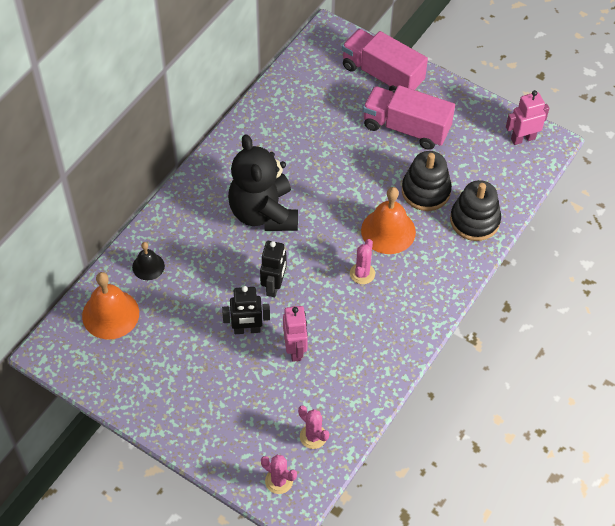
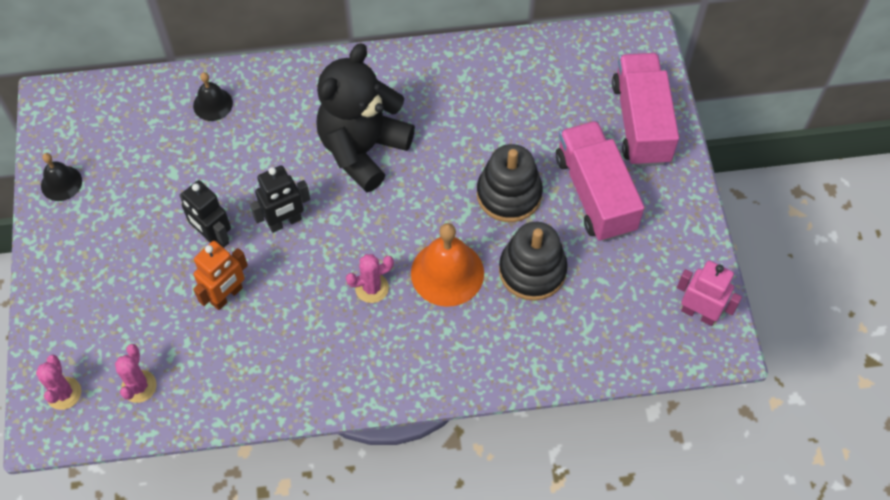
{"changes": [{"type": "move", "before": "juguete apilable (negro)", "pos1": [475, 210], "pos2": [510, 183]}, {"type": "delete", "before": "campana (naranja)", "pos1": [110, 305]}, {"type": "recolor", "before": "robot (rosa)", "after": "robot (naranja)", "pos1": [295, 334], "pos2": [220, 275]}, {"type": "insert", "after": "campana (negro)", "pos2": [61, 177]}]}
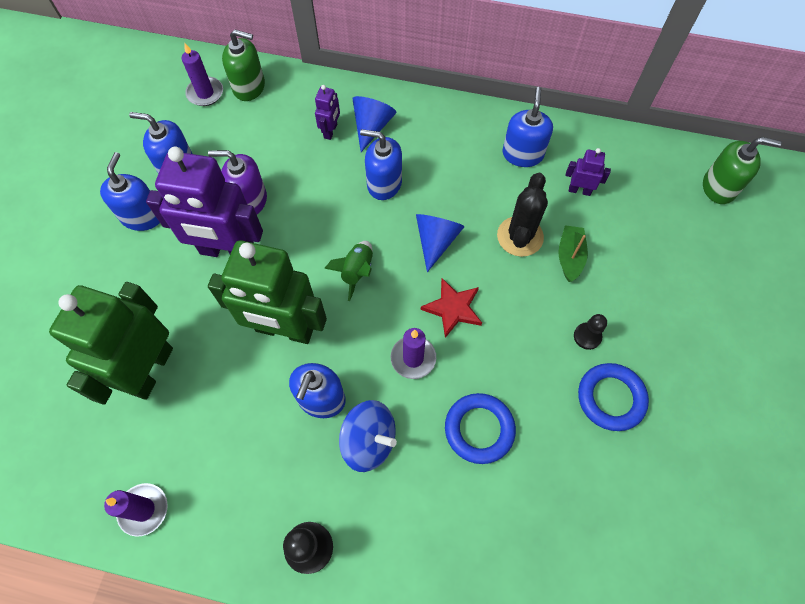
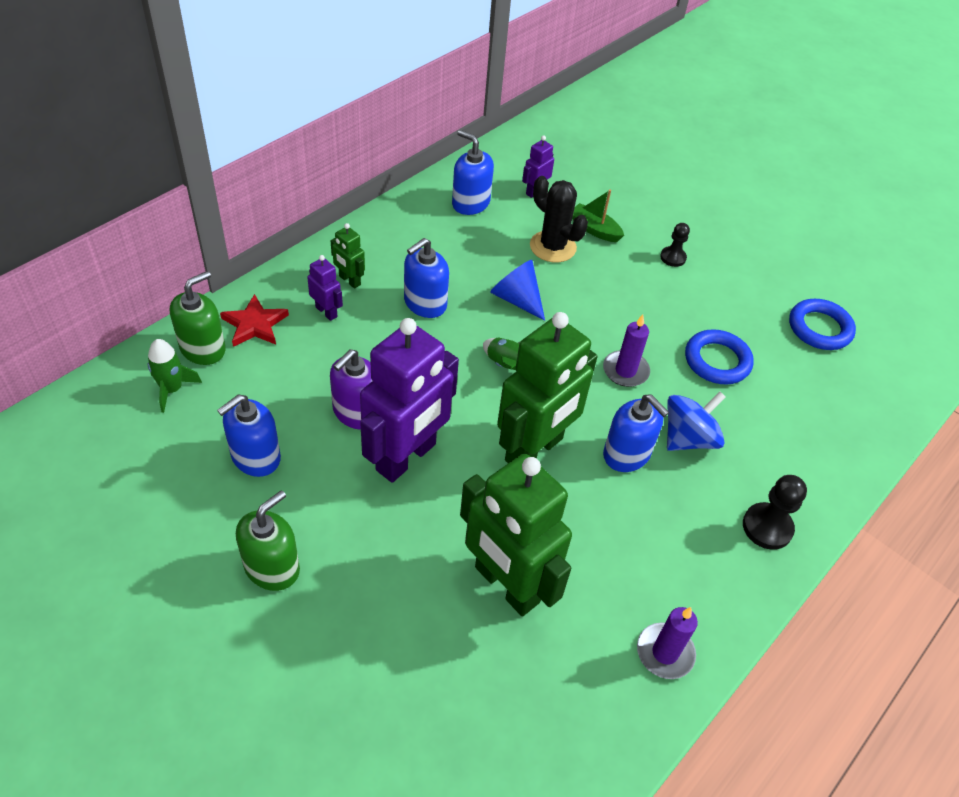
{"changes": [{"type": "replace", "before": "vela (morado)", "after": "cohete (verde)", "pos1": [202, 74], "pos2": [174, 376]}, {"type": "replace", "before": "cono (azul)", "after": "robot (verde)", "pos1": [374, 124], "pos2": [348, 256]}, {"type": "move", "before": "dispensador de jabón (verde)", "pos1": [742, 170], "pos2": [268, 540]}, {"type": "delete", "before": "dispensador de jabón (azul)", "pos1": [130, 191]}, {"type": "move", "before": "estrella (rojo)", "pos1": [451, 308], "pos2": [254, 320]}, {"type": "move", "before": "anillo (azul)", "pos1": [613, 397], "pos2": [822, 324]}]}
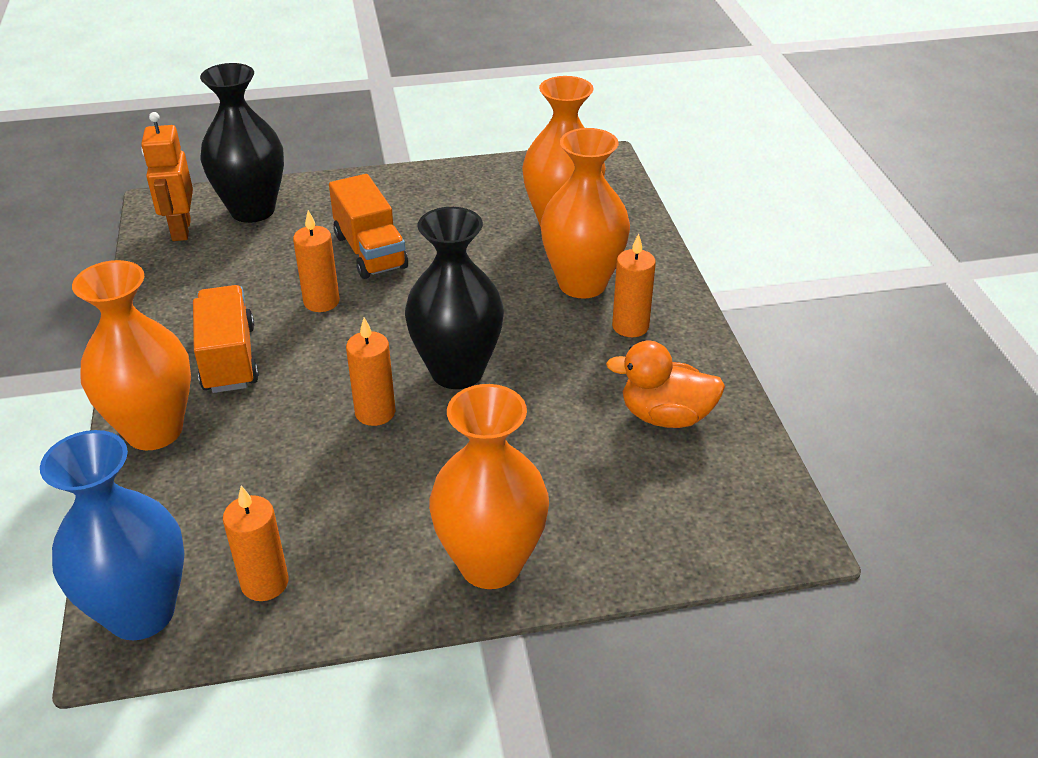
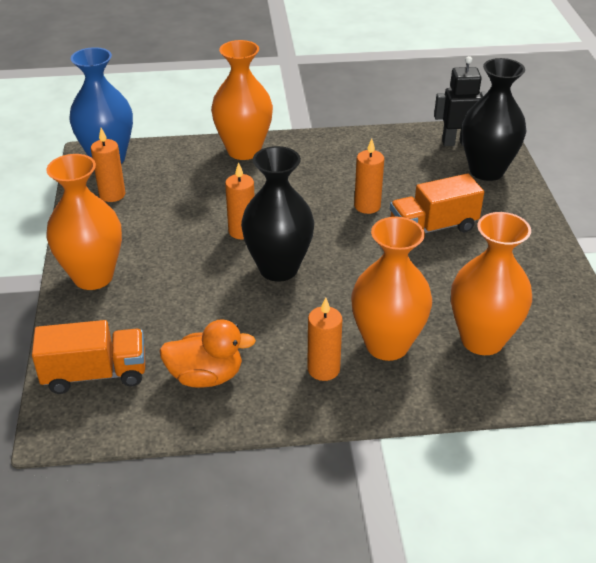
{"changes": [{"type": "recolor", "before": "robot (naranja)", "after": "robot (negro)", "pos1": [167, 176], "pos2": [460, 101]}, {"type": "move", "before": "camión (naranja)", "pos1": [226, 339], "pos2": [88, 357]}, {"type": "rotate", "before": "pato (naranja)", "pos1": [665, 384], "pos2": [207, 353], "turn": 75}]}
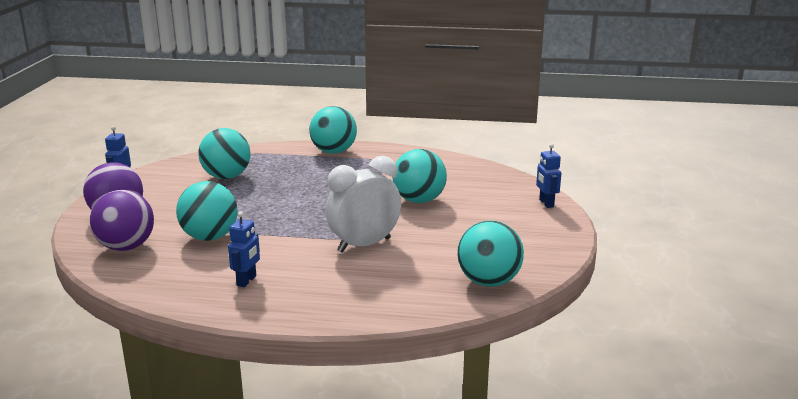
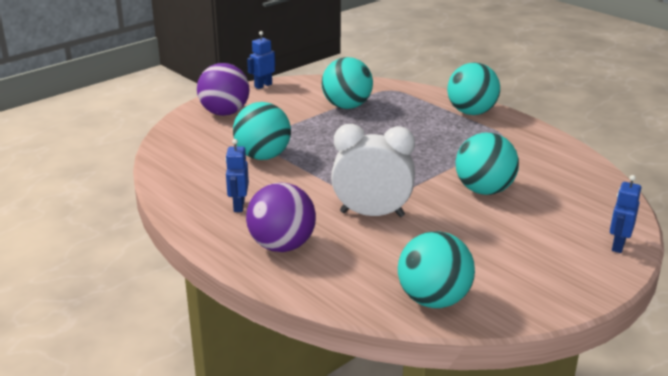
{"changes": [{"type": "move", "before": "pelota (morado)", "pos1": [122, 220], "pos2": [281, 217]}, {"type": "rotate", "before": "robot (azul)", "pos1": [244, 249], "pos2": [237, 175], "turn": 120}]}
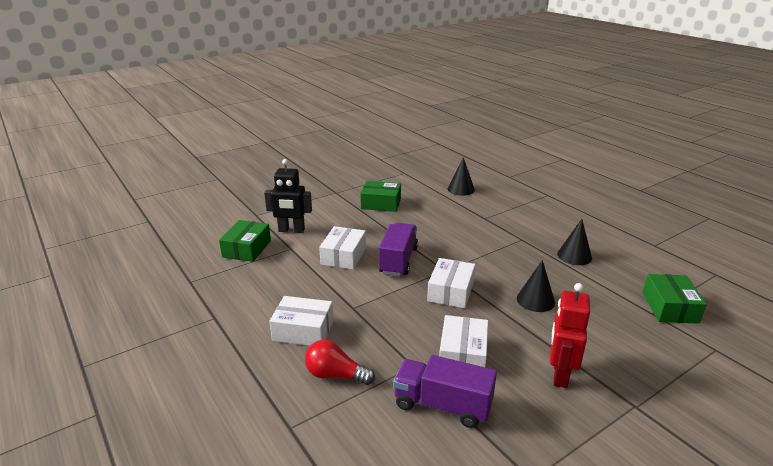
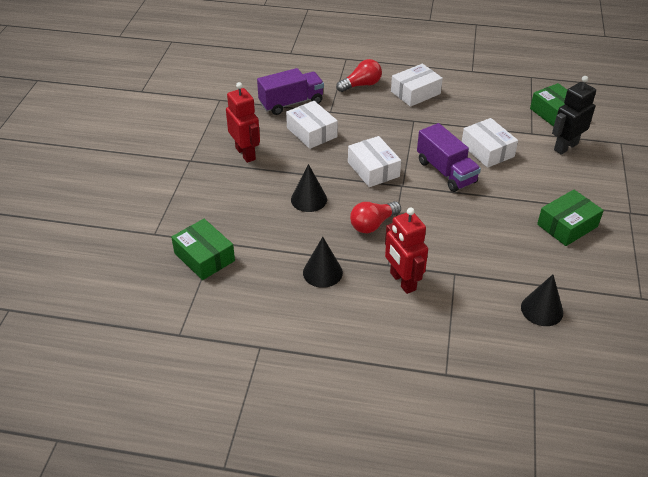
{"changes": [{"type": "insert", "after": "bombilla (rojo)", "pos2": [375, 217]}, {"type": "insert", "after": "robot (rojo)", "pos2": [406, 251]}]}
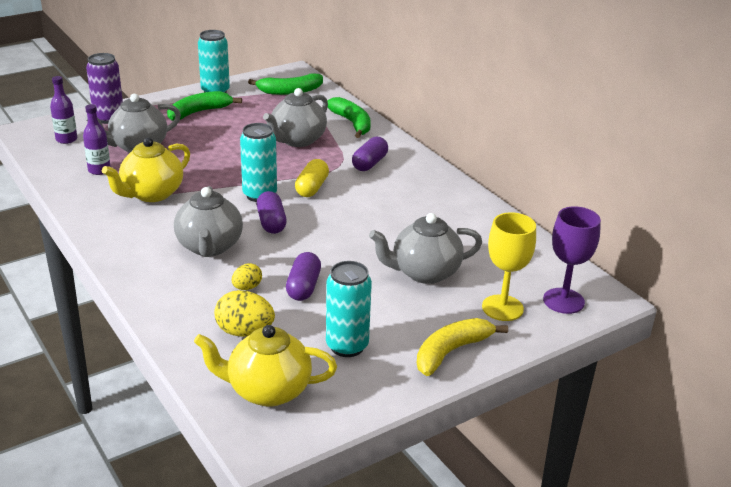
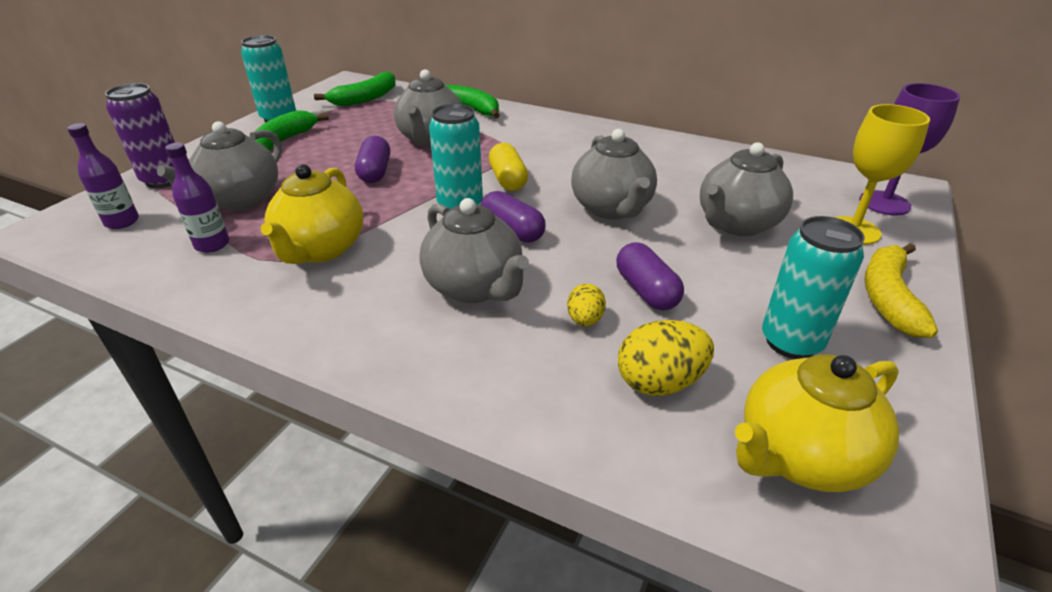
{"changes": [{"type": "move", "before": "cápsula (morado)", "pos1": [370, 153], "pos2": [372, 159]}, {"type": "insert", "after": "tetera (gris)", "pos2": [614, 174]}]}
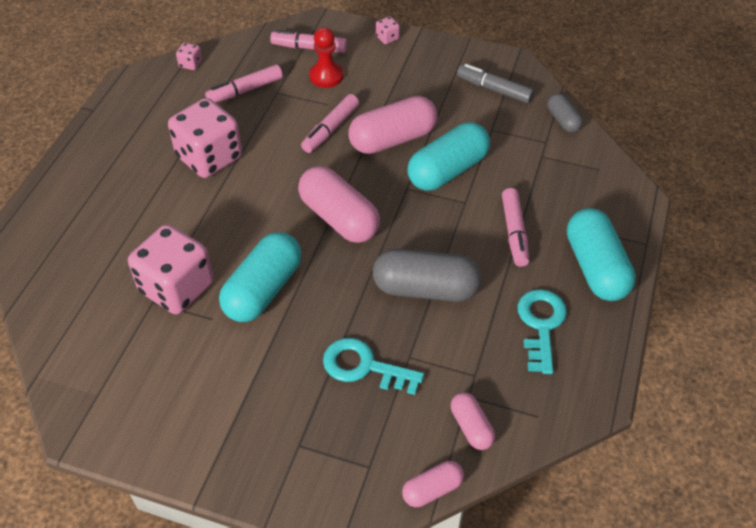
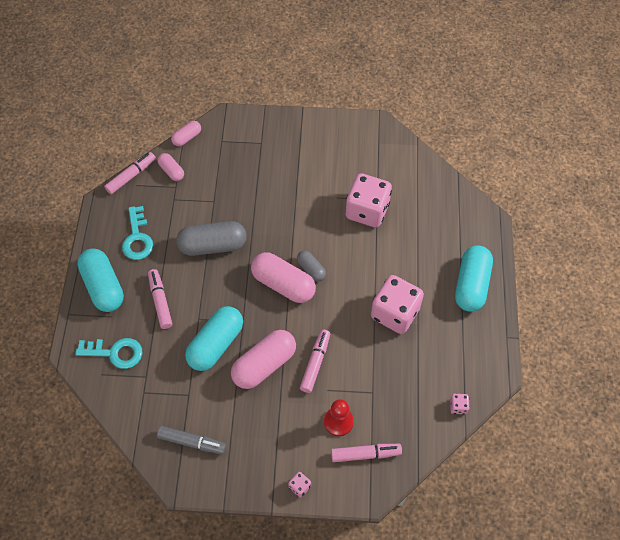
{"changes": [{"type": "move", "before": "rotulador (rosa)", "pos1": [244, 83], "pos2": [130, 173]}, {"type": "move", "before": "cápsula (gris)", "pos1": [565, 113], "pos2": [311, 266]}, {"type": "move", "before": "cápsula (turquesa)", "pos1": [260, 277], "pos2": [474, 278]}, {"type": "move", "before": "llave (turquesa)", "pos1": [373, 366], "pos2": [109, 353]}]}
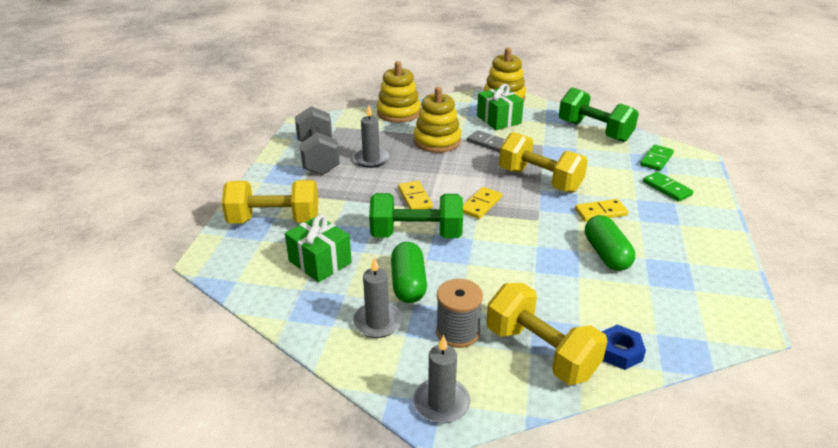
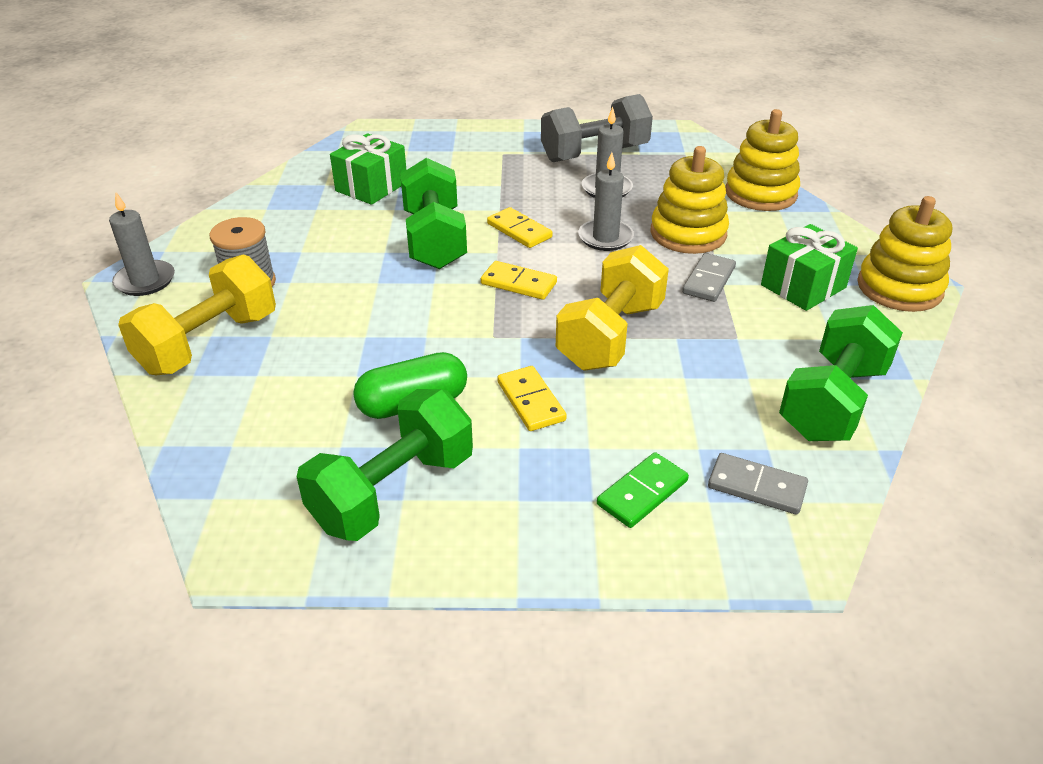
{"changes": [{"type": "recolor", "before": "ficha de dominó (verde)", "after": "ficha de dominó (gris)", "pos1": [657, 158], "pos2": [758, 484]}, {"type": "delete", "before": "mancuerna (amarillo)", "pos1": [270, 202]}, {"type": "rotate", "before": "ficha de dominó (amarillo)", "pos1": [415, 195], "pos2": [520, 227], "turn": 75}, {"type": "delete", "before": "cápsula (verde)", "pos1": [409, 272]}, {"type": "move", "before": "vela (gris)", "pos1": [377, 297], "pos2": [606, 201]}, {"type": "delete", "before": "tuerca (azul)", "pos1": [623, 347]}, {"type": "insert", "after": "mancuerna (verde)", "pos2": [385, 465]}]}
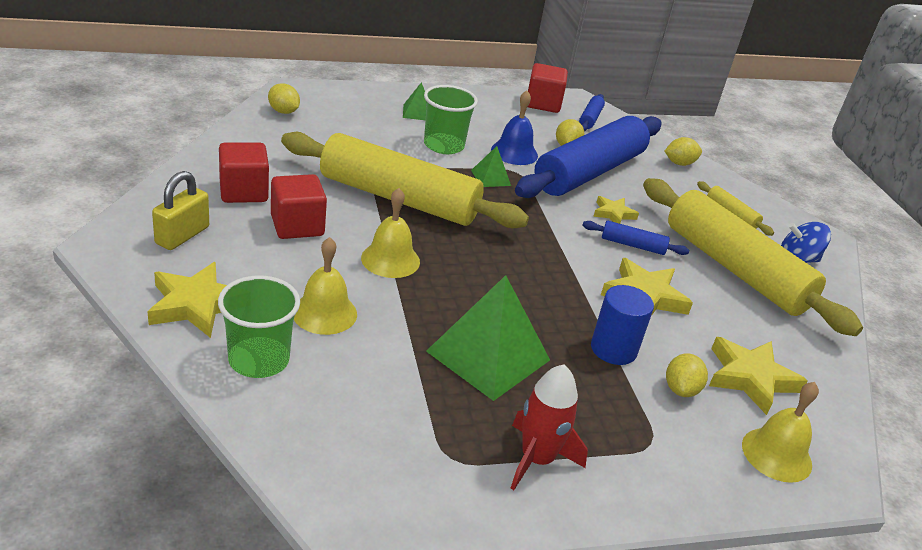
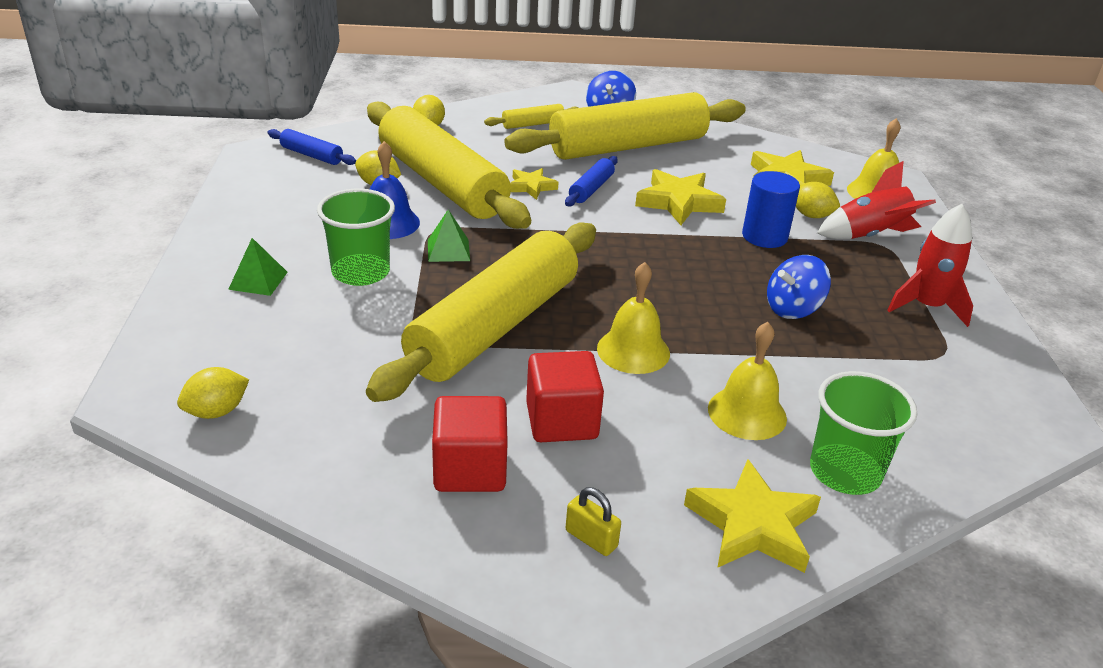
{"changes": [{"type": "delete", "before": "cubo (rojo)", "pos1": [548, 88]}, {"type": "recolor", "before": "rodillo (azul)", "after": "rodillo (amarillo)", "pos1": [588, 157], "pos2": [449, 165]}, {"type": "resize", "before": "candado (amarillo)", "pos1": [180, 210], "pos2": [593, 521], "scale": 0.61}, {"type": "replace", "before": "pirámide (verde)", "after": "peonza (azul)", "pos1": [488, 338], "pos2": [799, 287]}, {"type": "insert", "after": "cohete (rojo)", "pos2": [876, 200]}]}
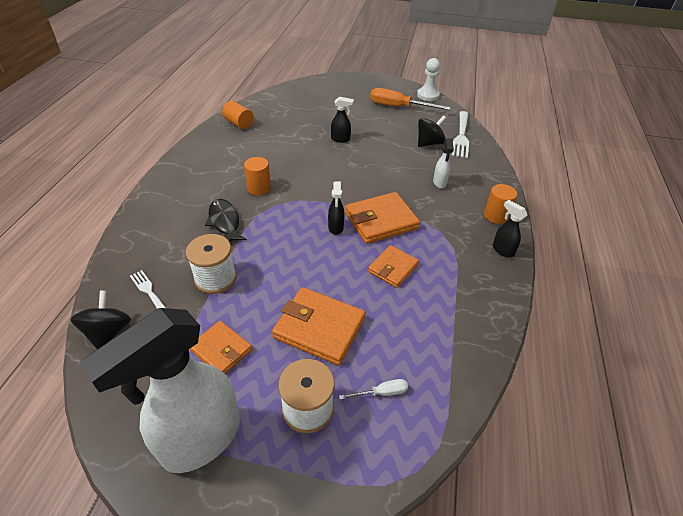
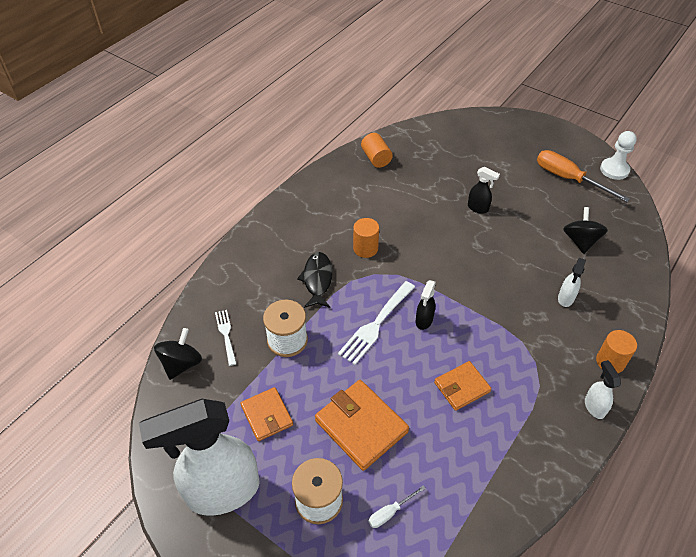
{"changes": [{"type": "move", "before": "tenedor (blanco)", "pos1": [460, 134], "pos2": [376, 323]}, {"type": "rotate", "before": "peonza (negro)", "pos1": [432, 131], "pos2": [585, 230], "turn": -75}, {"type": "delete", "before": "cartera (naranja)", "pos1": [382, 218]}, {"type": "recolor", "before": "pulverizador (negro)", "after": "pulverizador (blanco)", "pos1": [510, 229], "pos2": [603, 389]}, {"type": "rotate", "before": "destornillador (blanco)", "pos1": [373, 389], "pos2": [397, 506], "turn": 135}]}
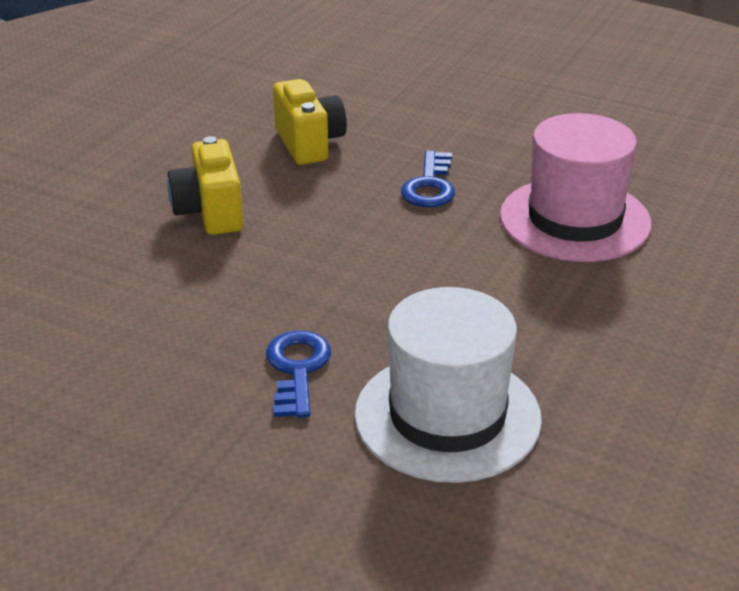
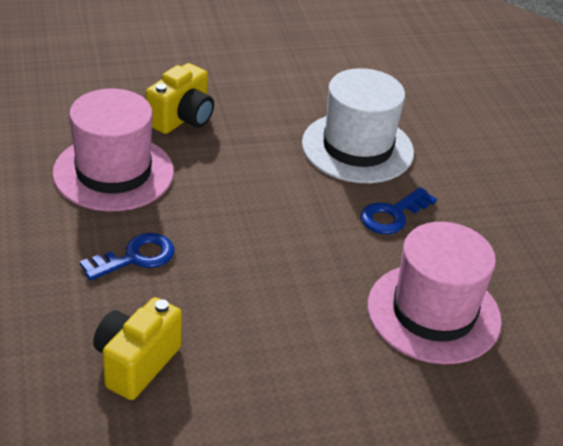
{"changes": [{"type": "move", "before": "cámara (amarillo)", "pos1": [205, 185], "pos2": [180, 98]}, {"type": "insert", "after": "sombrero (rosa)", "pos2": [434, 293]}]}
